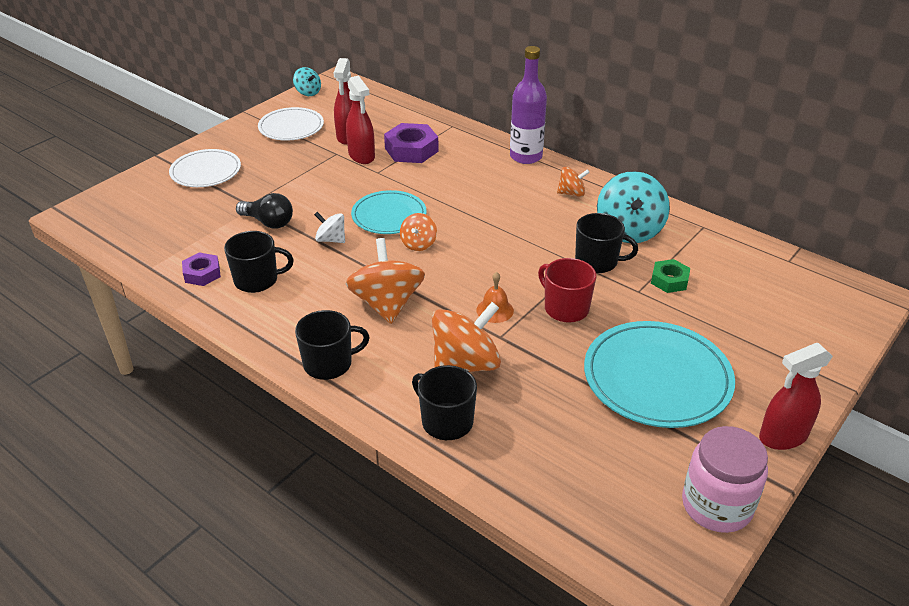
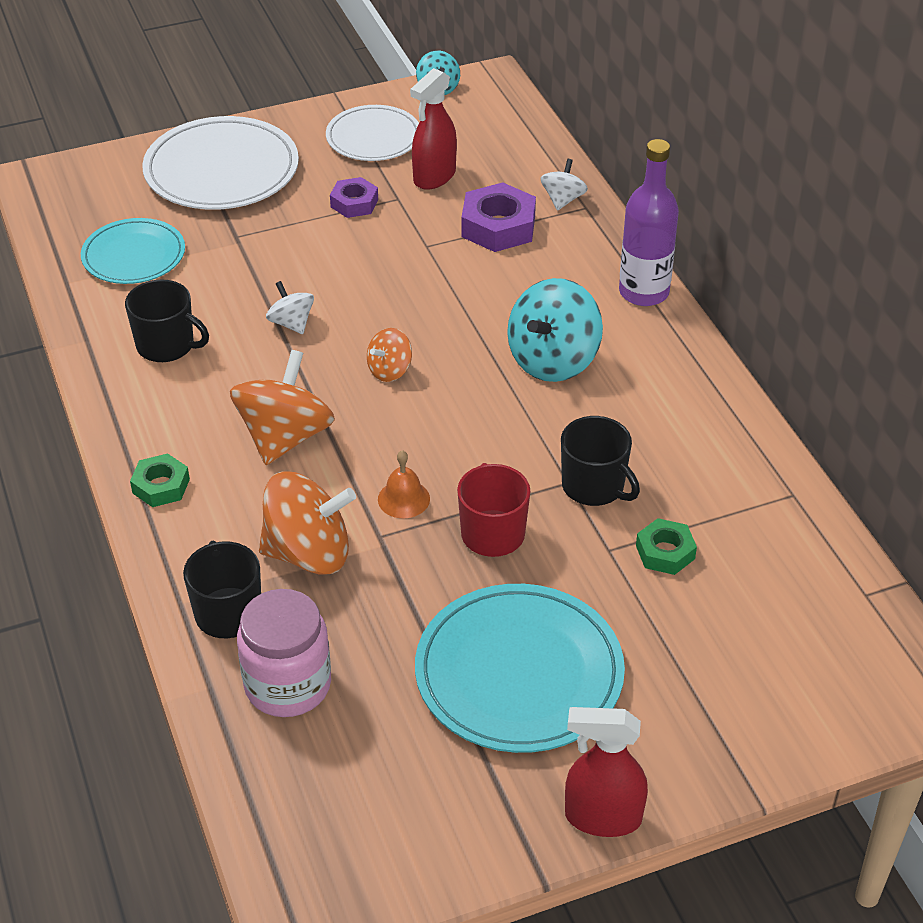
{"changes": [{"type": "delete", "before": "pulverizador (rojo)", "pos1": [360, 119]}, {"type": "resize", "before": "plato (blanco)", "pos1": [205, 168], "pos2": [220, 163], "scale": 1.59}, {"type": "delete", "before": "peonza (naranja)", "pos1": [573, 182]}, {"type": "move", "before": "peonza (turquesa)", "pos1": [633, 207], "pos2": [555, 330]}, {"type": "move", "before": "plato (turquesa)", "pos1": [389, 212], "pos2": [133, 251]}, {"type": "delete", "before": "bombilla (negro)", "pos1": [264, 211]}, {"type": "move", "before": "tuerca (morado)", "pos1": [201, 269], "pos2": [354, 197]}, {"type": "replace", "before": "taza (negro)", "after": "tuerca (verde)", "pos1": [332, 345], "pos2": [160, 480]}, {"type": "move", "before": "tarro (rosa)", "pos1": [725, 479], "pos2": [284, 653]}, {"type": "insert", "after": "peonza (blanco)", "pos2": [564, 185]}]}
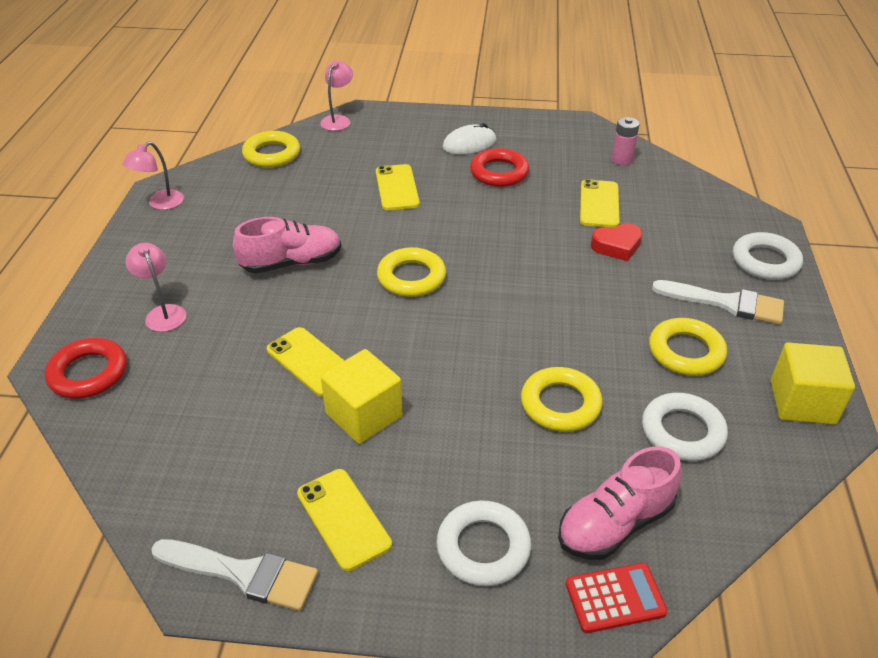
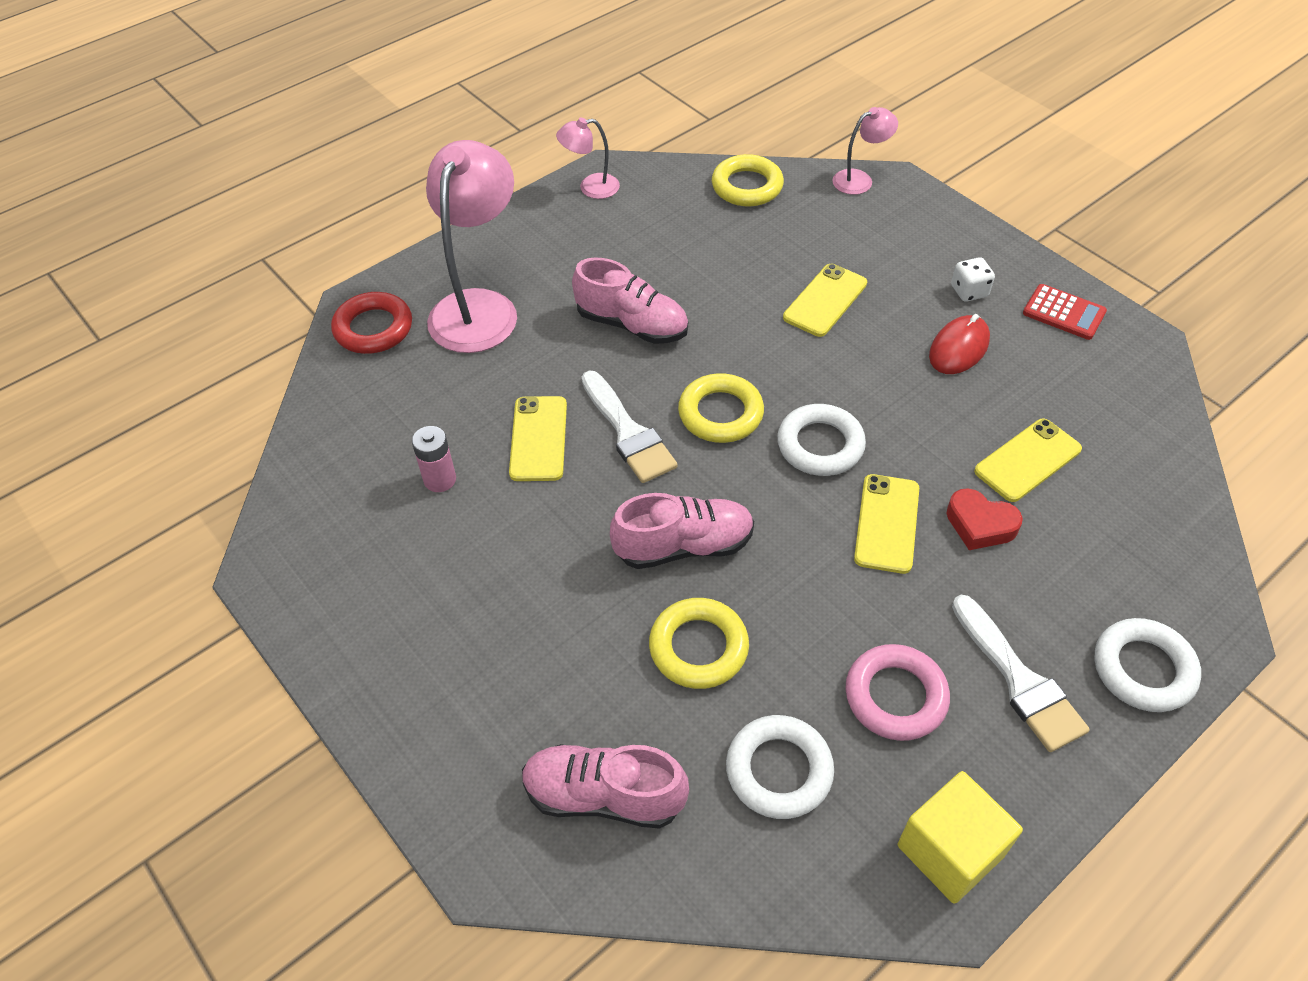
{"changes": [{"type": "move", "before": "pila (rosa)", "pos1": [625, 141], "pos2": [434, 459]}, {"type": "replace", "before": "ratón (blanco)", "after": "dado (blanco)", "pos1": [469, 138], "pos2": [973, 279]}, {"type": "replace", "before": "anillo (rojo)", "after": "ratón (rojo)", "pos1": [499, 167], "pos2": [959, 344]}, {"type": "resize", "before": "lámpara (rosa)", "pos1": [156, 287], "pos2": [471, 246], "scale": 2.04}, {"type": "recolor", "before": "anillo (amarillo)", "after": "anillo (rosa)", "pos1": [688, 347], "pos2": [897, 692]}, {"type": "delete", "before": "cubo (amarillo)", "pos1": [361, 396]}, {"type": "move", "before": "móvil (amarillo)", "pos1": [344, 520], "pos2": [886, 524]}, {"type": "move", "before": "anillo (blanco)", "pos1": [483, 543], "pos2": [821, 440]}, {"type": "move", "before": "pincel (blanco)", "pos1": [234, 575], "pos2": [629, 426]}, {"type": "move", "before": "calculadora (rojo)", "pos1": [617, 598], "pos2": [1065, 312]}, {"type": "insert", "after": "zapato (rosa)", "pos2": [682, 531]}]}
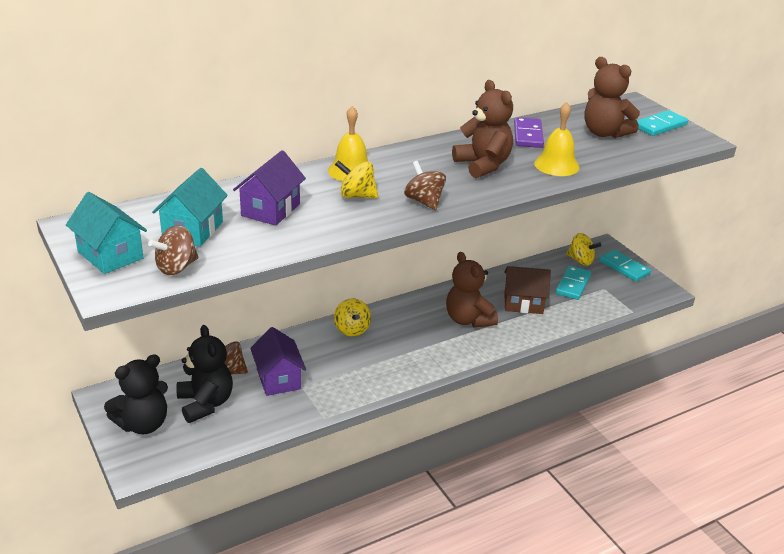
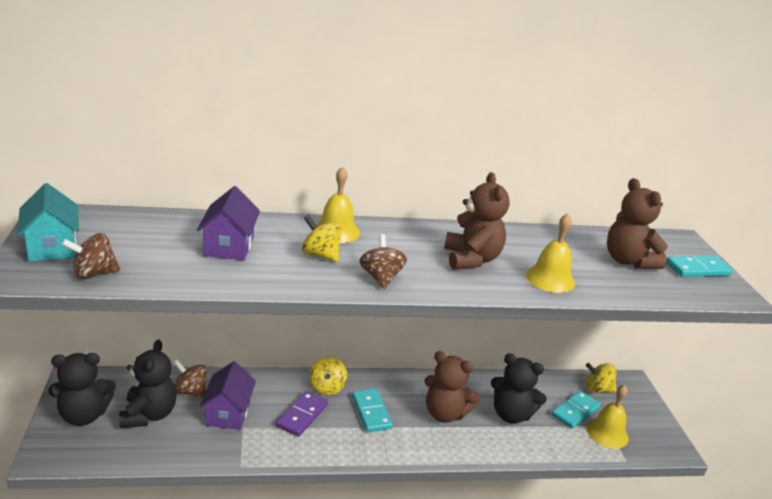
{"changes": [{"type": "move", "before": "ficha de dominó (morado)", "pos1": [529, 132], "pos2": [302, 414]}, {"type": "rotate", "before": "casa (morado)", "pos1": [269, 188], "pos2": [228, 223], "turn": -45}, {"type": "delete", "before": "casa (turquesa)", "pos1": [190, 207]}, {"type": "rotate", "before": "peonza (amarillo)", "pos1": [583, 249], "pos2": [601, 378], "turn": 135}, {"type": "move", "before": "ficha de dominó (turquesa)", "pos1": [625, 265], "pos2": [372, 410]}, {"type": "rotate", "before": "osito (marrón)", "pos1": [472, 290], "pos2": [452, 387], "turn": -60}, {"type": "replace", "before": "casa (marrón)", "after": "osito (negro)", "pos1": [527, 290], "pos2": [519, 388]}, {"type": "insert", "after": "campana (amarillo)", "pos2": [607, 417]}]}
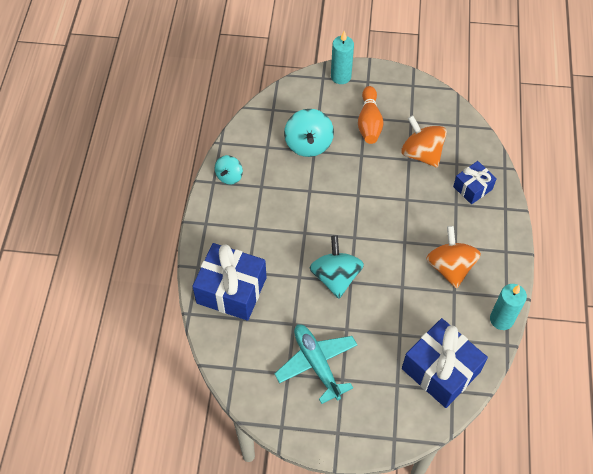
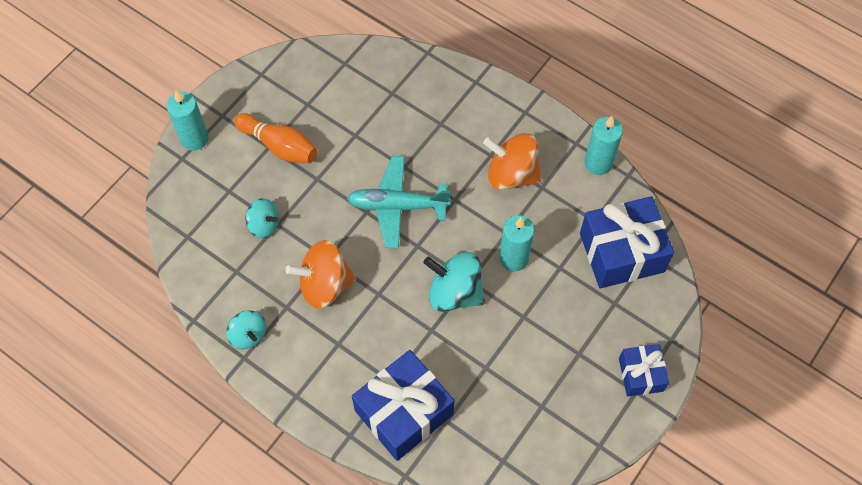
{"changes": [{"type": "resize", "before": "peonza (turquesa)", "pos1": [309, 133], "pos2": [262, 218], "scale": 0.6}, {"type": "move", "before": "peonza (naranja)", "pos1": [424, 141], "pos2": [321, 274]}, {"type": "move", "before": "regalo (azul)", "pos1": [475, 182], "pos2": [644, 370]}, {"type": "move", "before": "avión (turquesa)", "pos1": [315, 364], "pos2": [399, 202]}, {"type": "insert", "after": "vela (turquesa)", "pos2": [517, 243]}]}
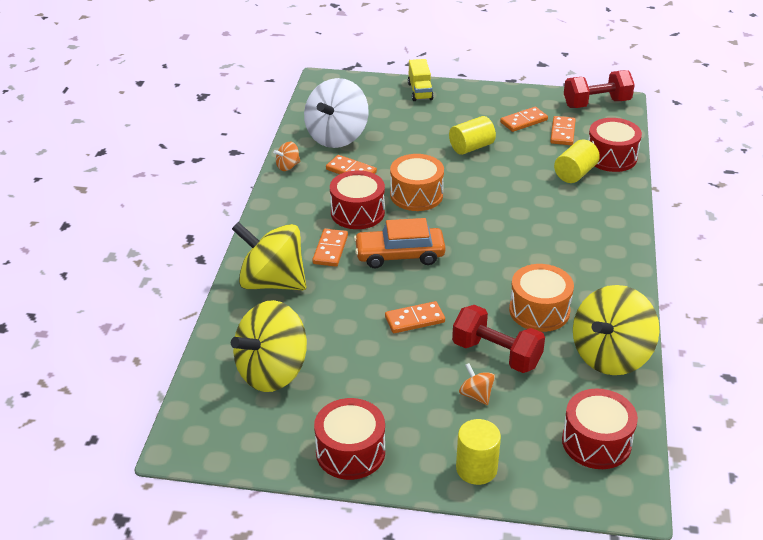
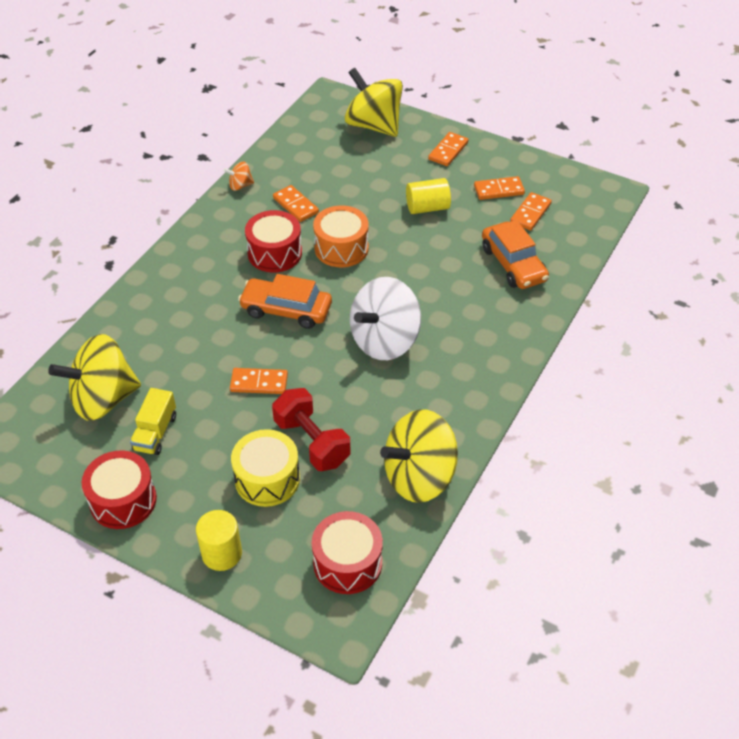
{"changes": [{"type": "move", "before": "camión (amarillo)", "pos1": [421, 80], "pos2": [153, 421]}, {"type": "delete", "before": "mancuerna (rojo)", "pos1": [599, 89]}, {"type": "move", "before": "peonza (blanco)", "pos1": [336, 113], "pos2": [385, 318]}, {"type": "delete", "before": "tambor (rojo)", "pos1": [615, 145]}, {"type": "replace", "before": "cilindro (amarillo)", "after": "coche (naranja)", "pos1": [577, 161], "pos2": [515, 254]}, {"type": "move", "before": "peonza (amarillo)", "pos1": [269, 256], "pos2": [374, 102]}, {"type": "move", "before": "ficha de dominó (naranja)", "pos1": [330, 248], "pos2": [448, 149]}, {"type": "delete", "before": "tambor (naranja)", "pos1": [541, 298]}, {"type": "replace", "before": "peonza (naranja)", "after": "tambor (amarillo)", "pos1": [477, 384], "pos2": [265, 468]}]}
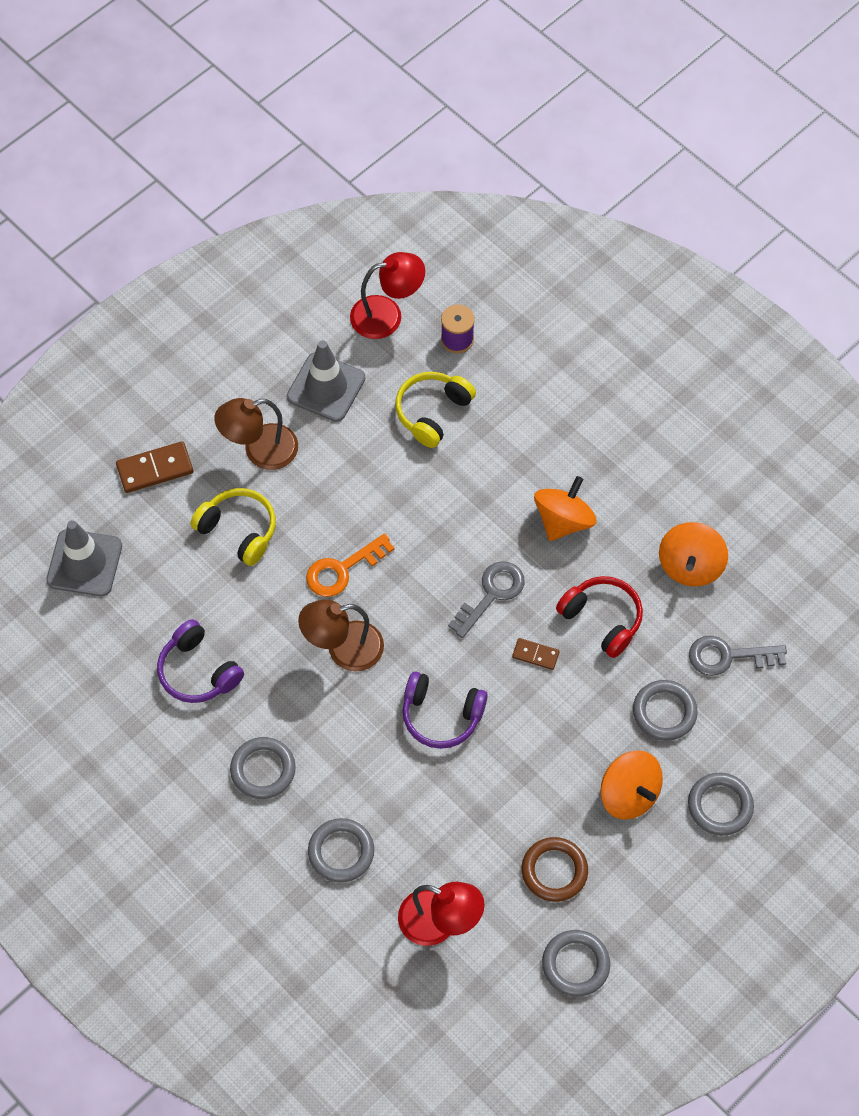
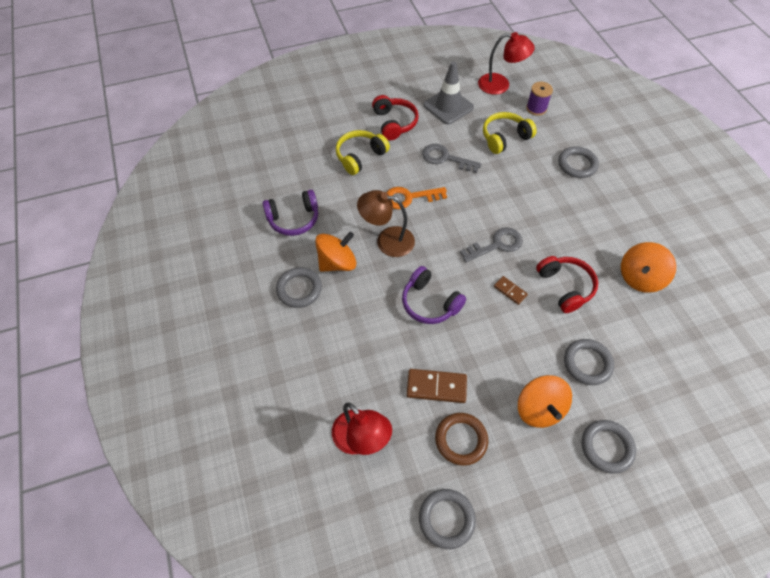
{"changes": [{"type": "replace", "before": "lámpara (marrón)", "after": "auriculares (rojo)", "pos1": [256, 434], "pos2": [395, 117]}, {"type": "move", "before": "ficha de dominó (marrón)", "pos1": [154, 467], "pos2": [437, 386]}, {"type": "move", "before": "peonza (naranja)", "pos1": [565, 508], "pos2": [336, 252]}, {"type": "rotate", "before": "auriculares (amarillo)", "pos1": [233, 527], "pos2": [363, 152], "turn": -105}, {"type": "delete", "before": "cono de tráfico (gris)", "pos1": [84, 558]}, {"type": "rotate", "before": "auriculares (morado)", "pos1": [200, 661], "pos2": [290, 213], "turn": -90}, {"type": "move", "before": "llave (gris)", "pos1": [738, 656], "pos2": [452, 158]}, {"type": "move", "before": "anillo (gris)", "pos1": [341, 850], "pos2": [578, 162]}]}
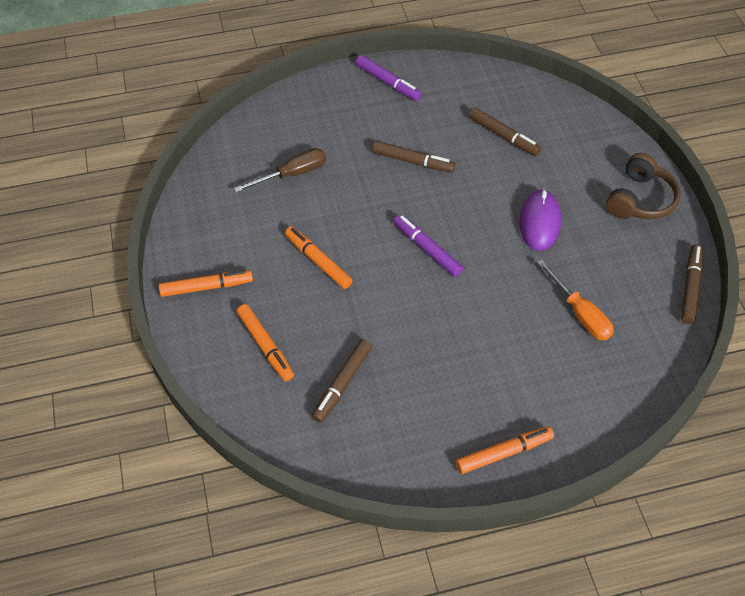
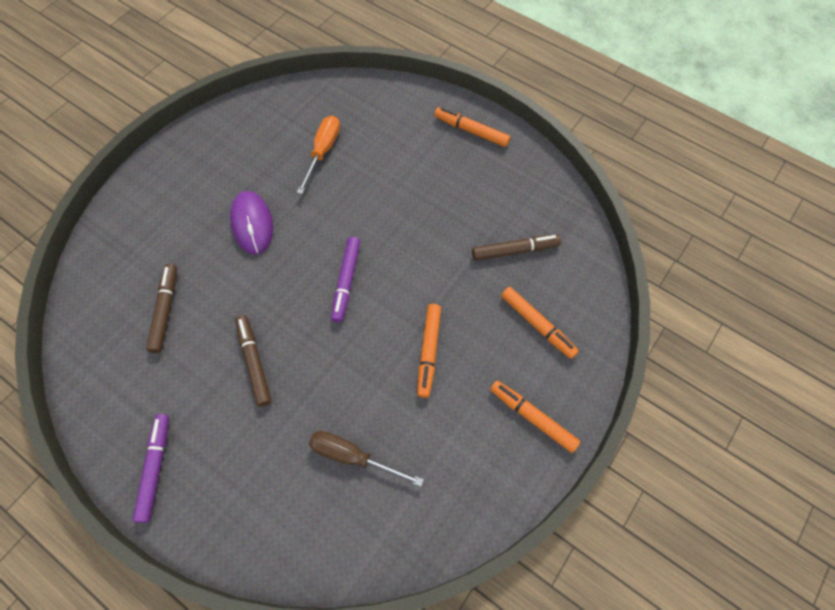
{"changes": [{"type": "delete", "before": "auriculares (marrón)", "pos1": [643, 186]}, {"type": "rotate", "before": "ratón (morado)", "pos1": [540, 220], "pos2": [251, 223], "turn": -75}, {"type": "delete", "before": "rotulador (marrón)", "pos1": [692, 284]}, {"type": "rotate", "before": "rotulador (naranja)", "pos1": [265, 342], "pos2": [540, 323], "turn": 120}]}
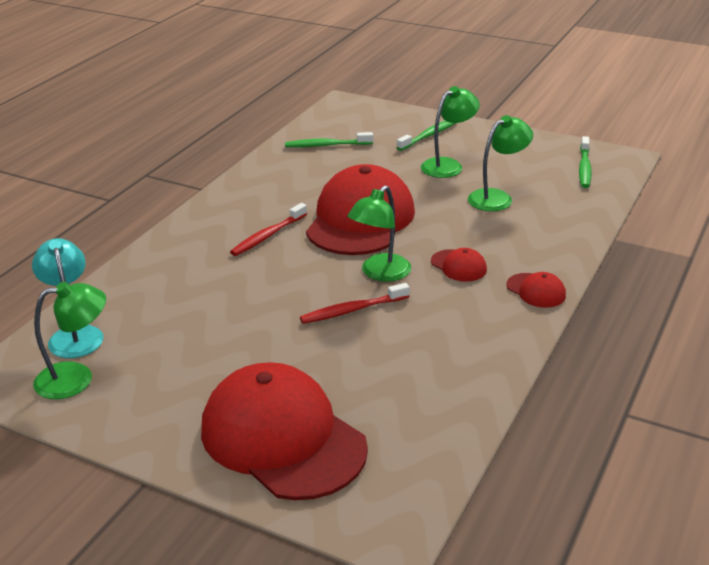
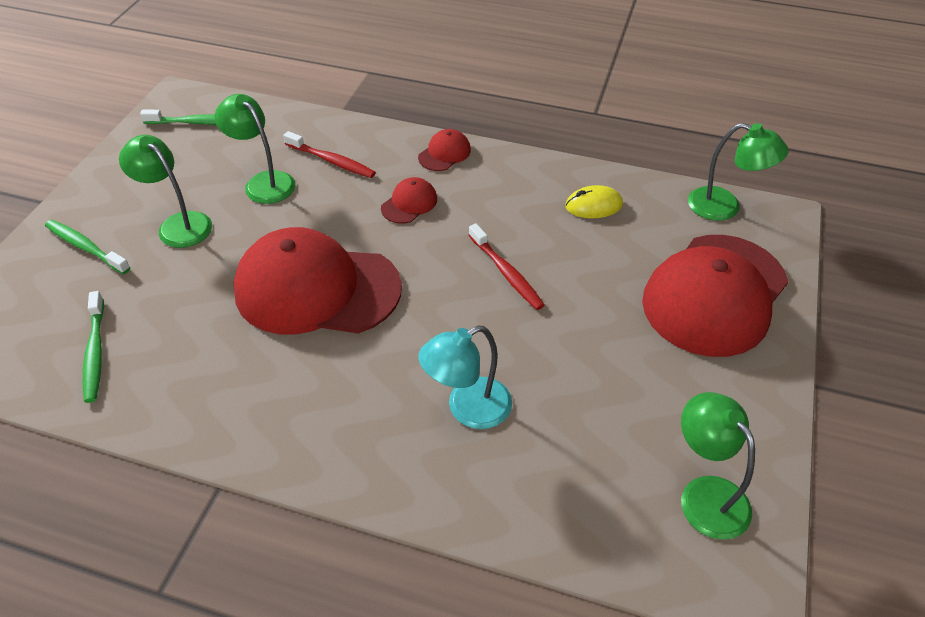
{"changes": [{"type": "move", "before": "lámpara (verde)", "pos1": [379, 233], "pos2": [738, 172]}, {"type": "move", "before": "cepillo de dientes (rojo)", "pos1": [268, 229], "pos2": [329, 154]}, {"type": "move", "before": "lámpara (turquesa)", "pos1": [67, 298], "pos2": [465, 377]}, {"type": "insert", "after": "ratón (amarillo)", "pos2": [594, 201]}]}
